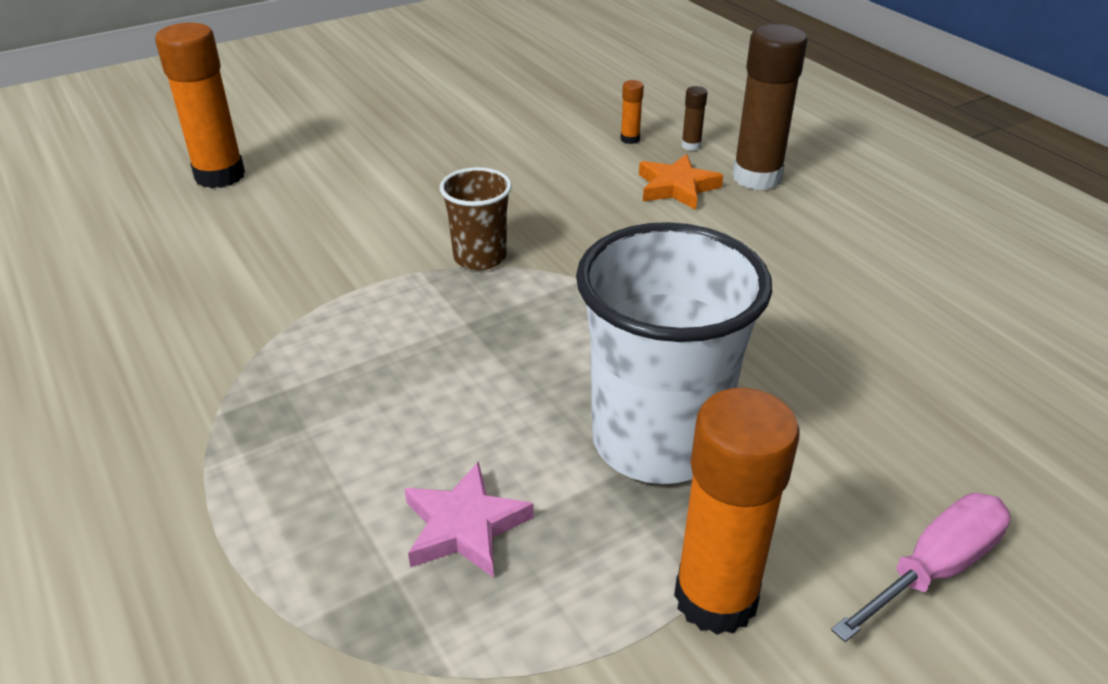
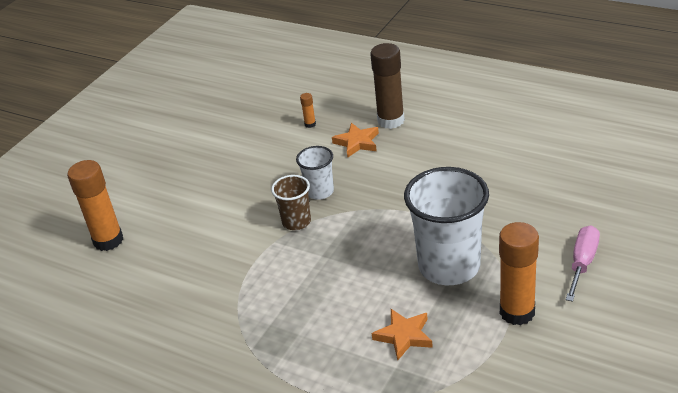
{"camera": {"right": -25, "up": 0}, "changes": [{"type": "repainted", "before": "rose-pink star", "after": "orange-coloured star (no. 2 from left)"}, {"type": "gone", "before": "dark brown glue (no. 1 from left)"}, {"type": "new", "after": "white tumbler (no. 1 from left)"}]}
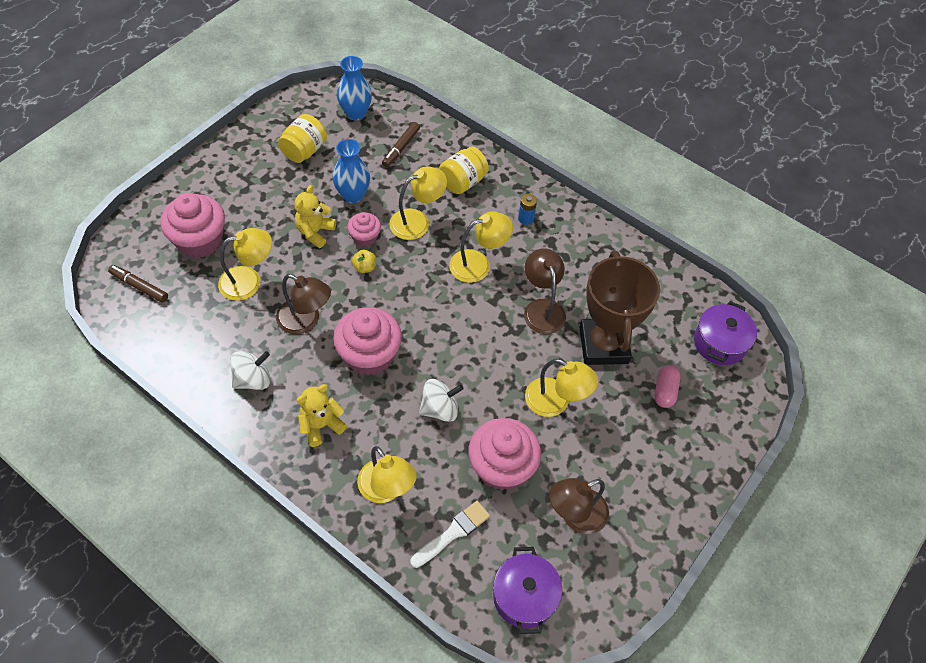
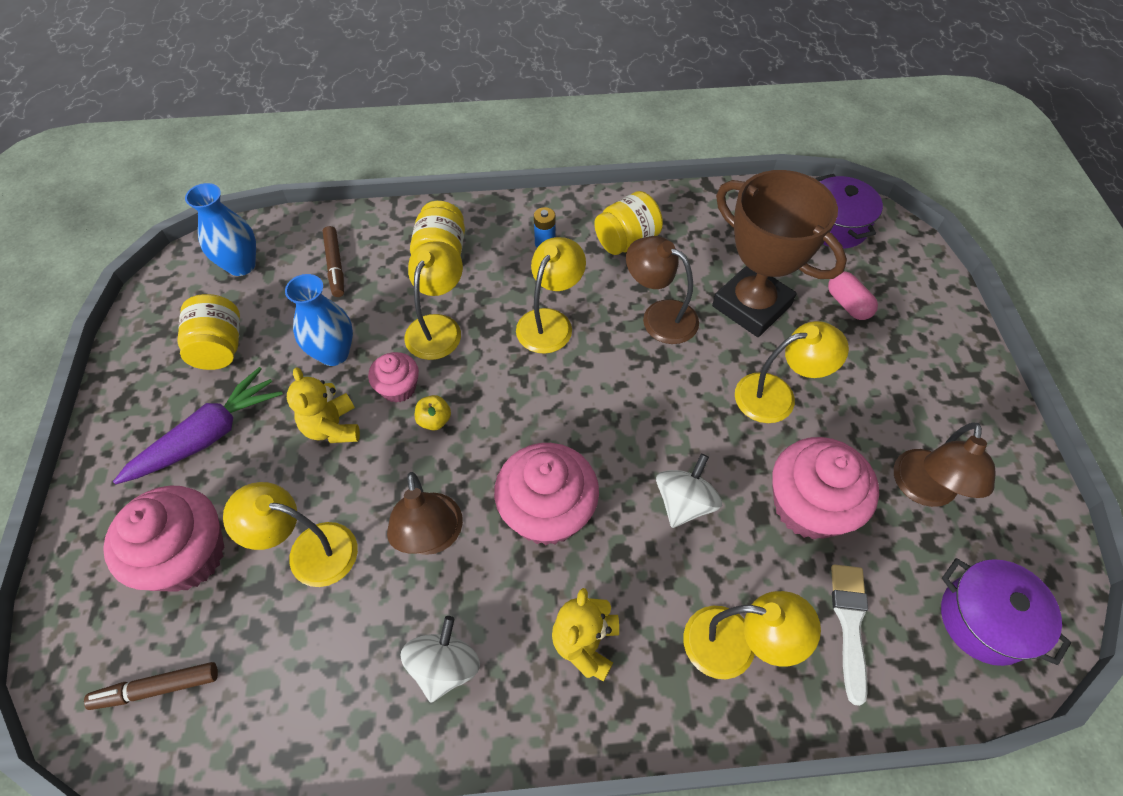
{"camera": {"right": -40, "up": 0}, "changes": [{"type": "rotated", "before": "bright yellow desk lamp (no. 1 from left)", "turn": -105}, {"type": "rotated", "before": "dark brown desk lamp (no. 1 from left)", "turn": 90}, {"type": "new", "after": "purple root vegetable"}, {"type": "new", "after": "bright yellow jam jar (no. 3 from left)"}]}
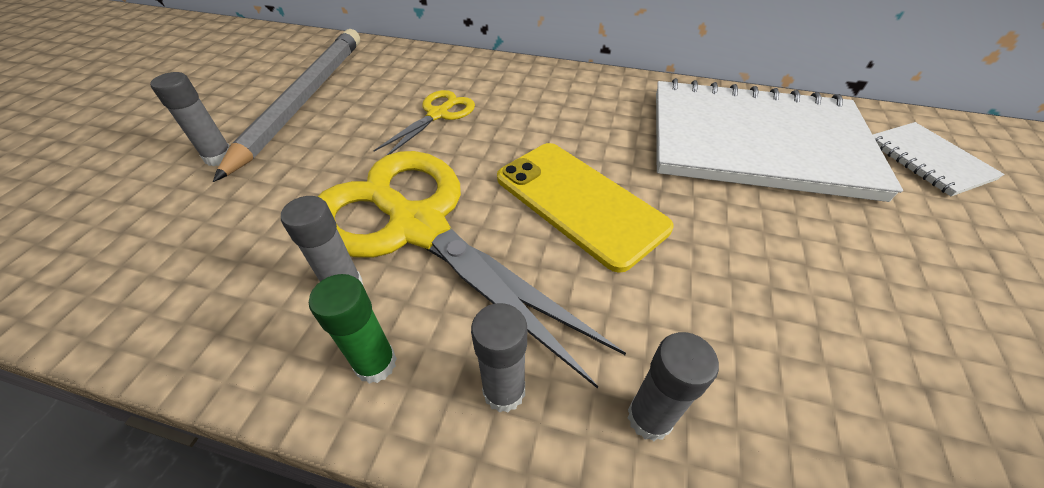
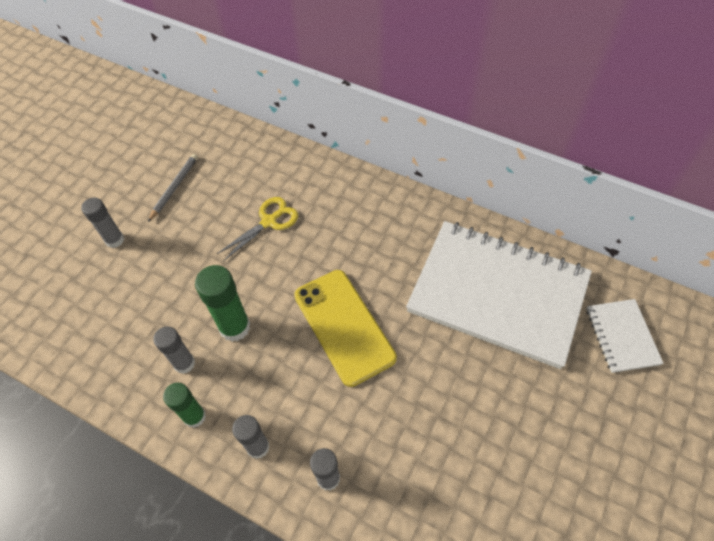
{"camera": {"right": 15, "up": 10}, "changes": [{"type": "scaled", "before": "grey lead pencil", "scale": 0.45}, {"type": "swapped", "before": "bright yellow pair of scissors (no. 2 from left)", "after": "emerald glue (no. 2 from left)"}]}
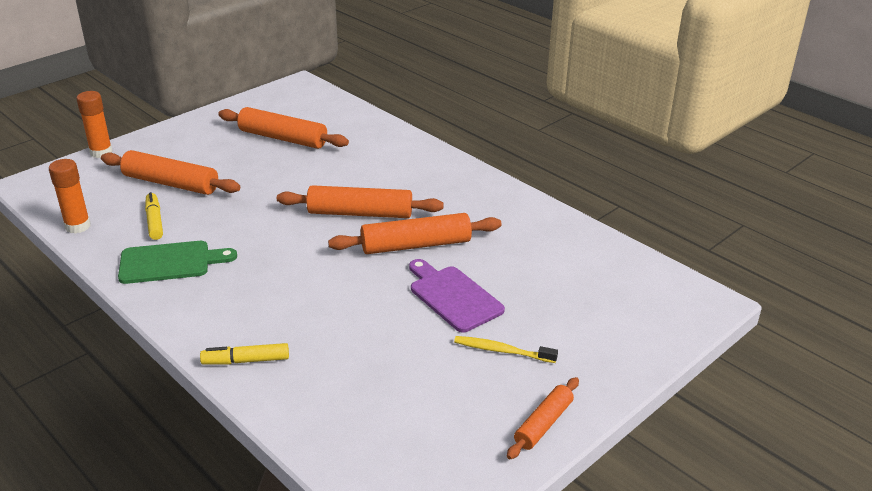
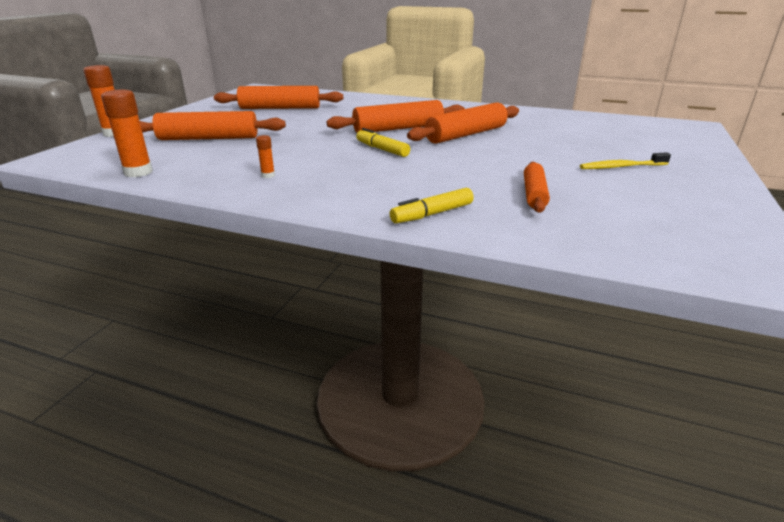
{"camera": {"right": -25, "up": -5}, "changes": [{"type": "swapped", "before": "emerald bread board", "after": "orange-coloured glue (no. 3 from left)"}, {"type": "shifted", "before": "bright yellow felt pen (no. 1 from left)"}, {"type": "gone", "before": "purple bread board"}, {"type": "shifted", "before": "orange-coloured rolling pin (no. 5 from left)"}]}
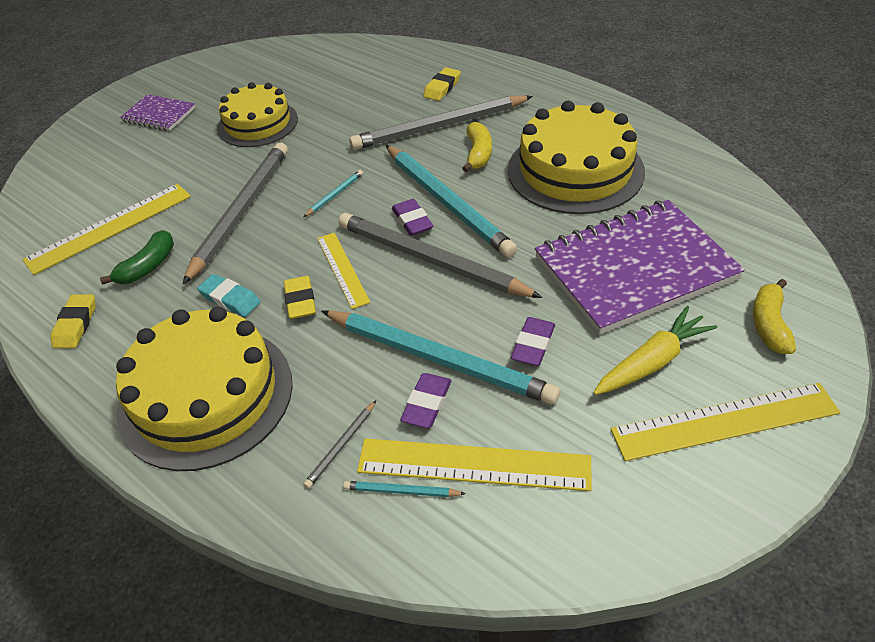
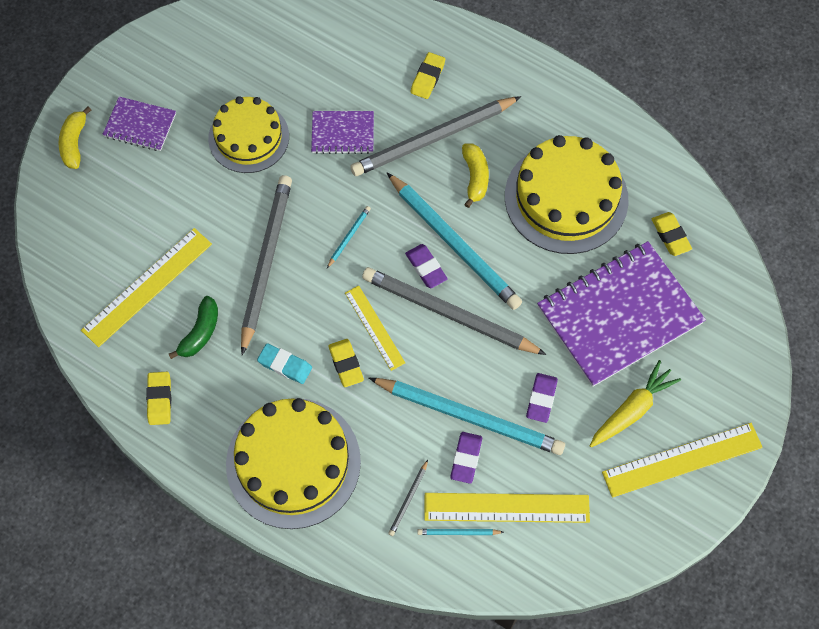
{"camera": {"right": -10, "up": 20}, "changes": [{"type": "shifted", "before": "bright yellow banana (no. 2 from left in the first image)", "after": "bright yellow banana (no. 1 from left)"}, {"type": "new", "after": "purple exercise book (no. 2 from left)"}, {"type": "new", "after": "bright yellow pencil eraser (no. 4 from left)"}]}
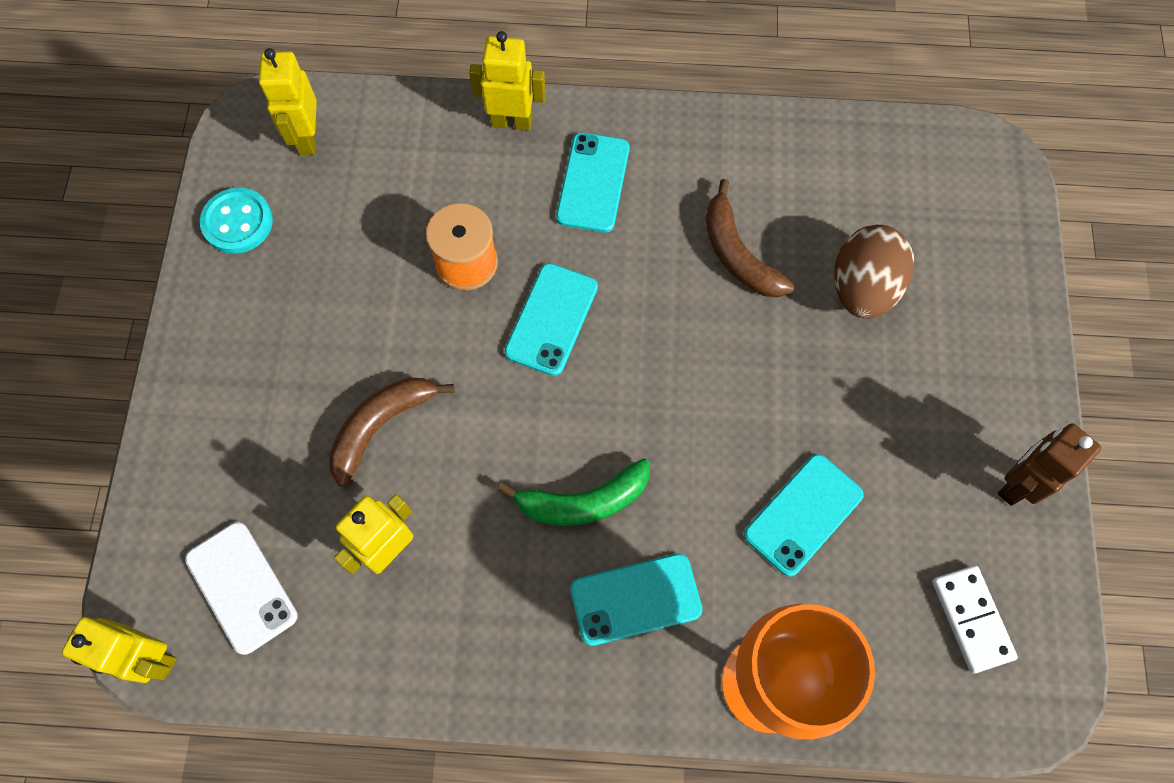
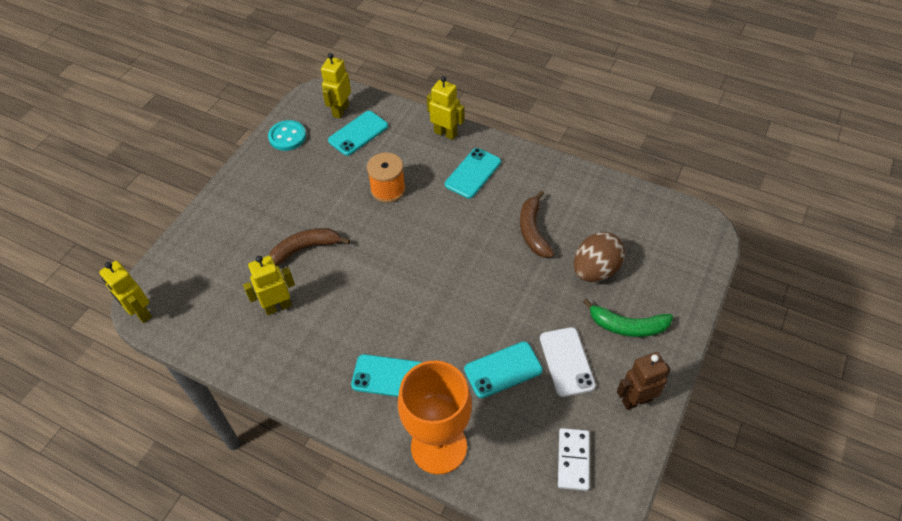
{"camera": {"right": 25, "up": -15}, "changes": [{"type": "shifted", "before": "white mobile phone"}, {"type": "shifted", "before": "emerald banana"}, {"type": "shifted", "before": "turquoise mobile phone (no. 1 from left)"}]}
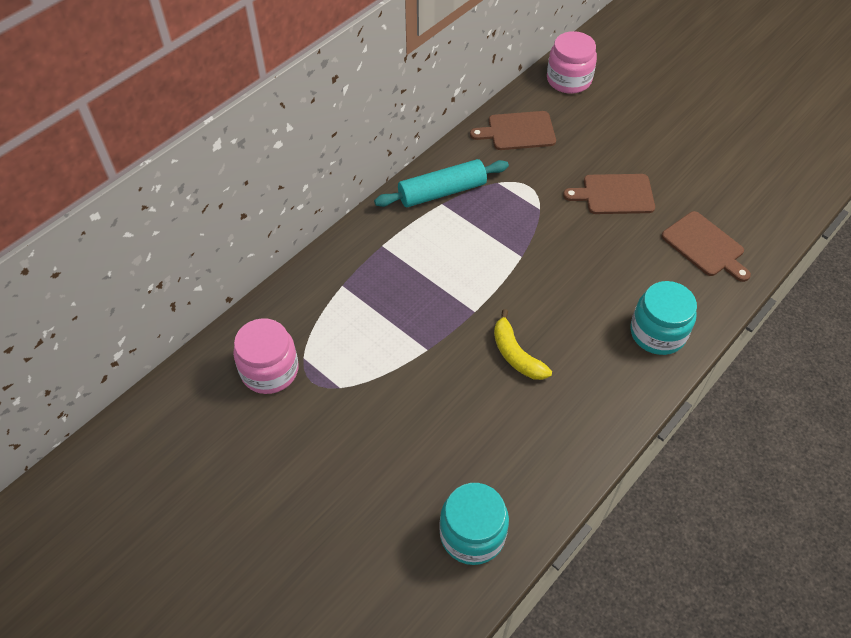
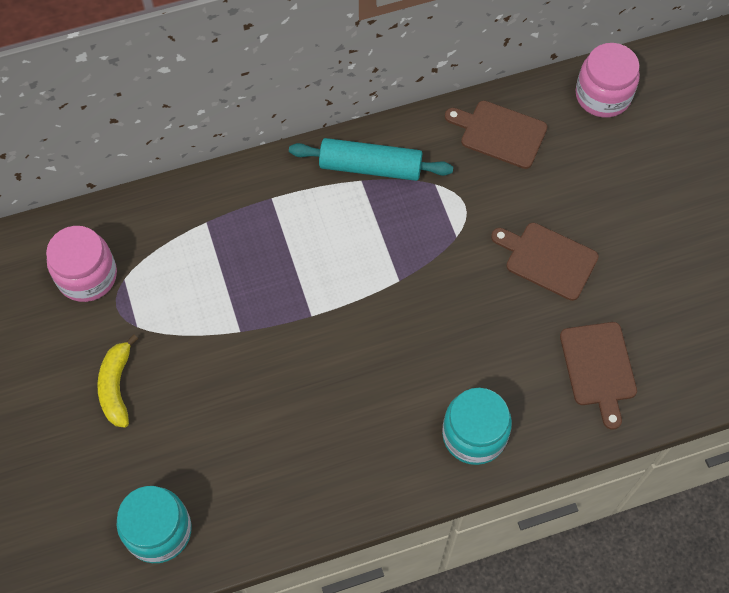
{"camera": {"right": 30, "up": 10}, "changes": [{"type": "shifted", "before": "bright yellow banana"}]}
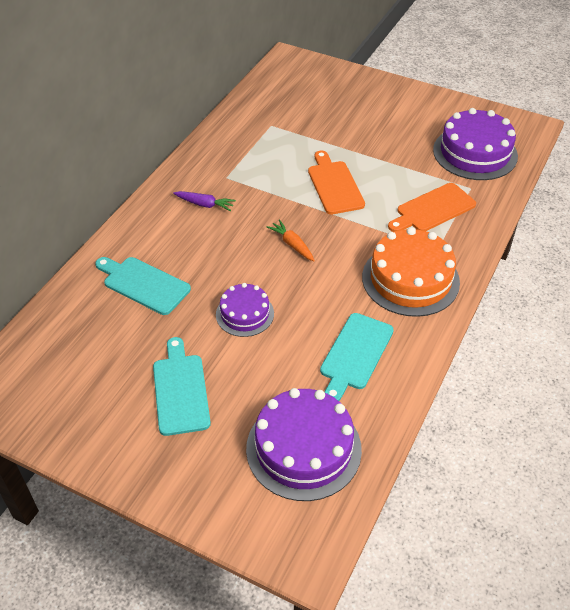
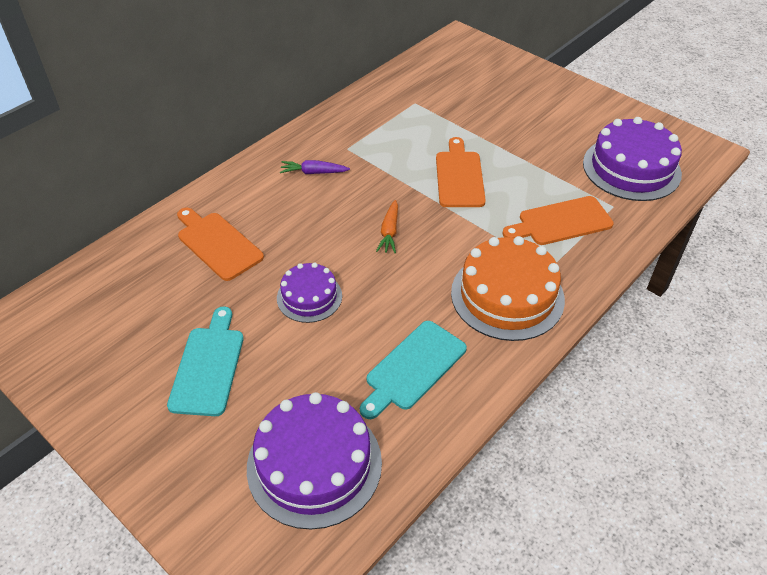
{"camera": {"right": 15, "up": 0}, "changes": [{"type": "repainted", "before": "turquoise bread board (no. 1 from left)", "after": "orange-coloured bread board (no. 1 from left)"}, {"type": "rotated", "before": "purple root vegetable", "turn": 150}, {"type": "rotated", "before": "orange-coloured root vegetable", "turn": -150}]}
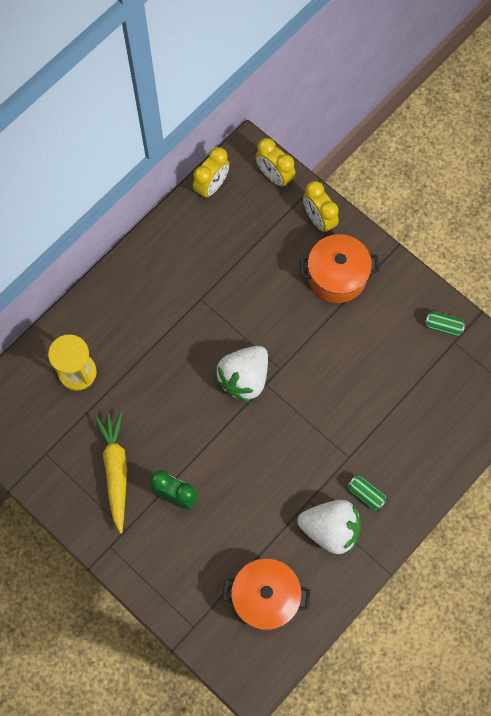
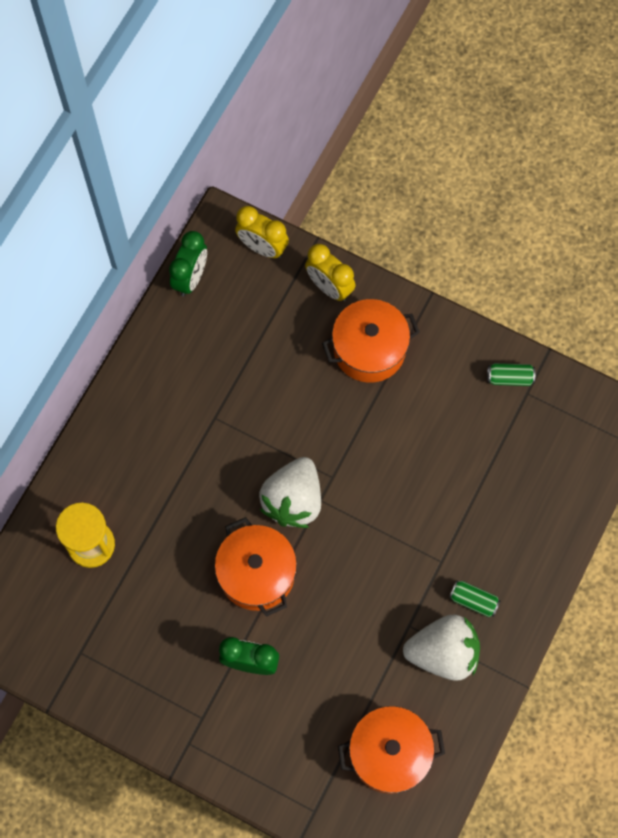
{"camera": {"right": -15, "up": 0}, "changes": [{"type": "gone", "before": "bright yellow root vegetable"}, {"type": "repainted", "before": "bright yellow alarm clock (no. 1 from left)", "after": "emerald alarm clock (no. 1 from left)"}, {"type": "new", "after": "orange-coloured pot (no. 1 from left)"}]}
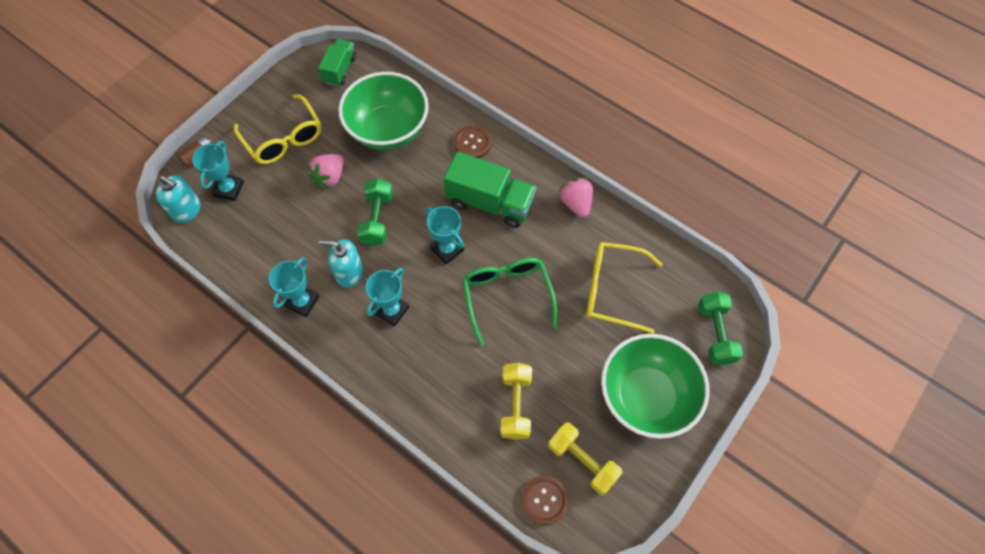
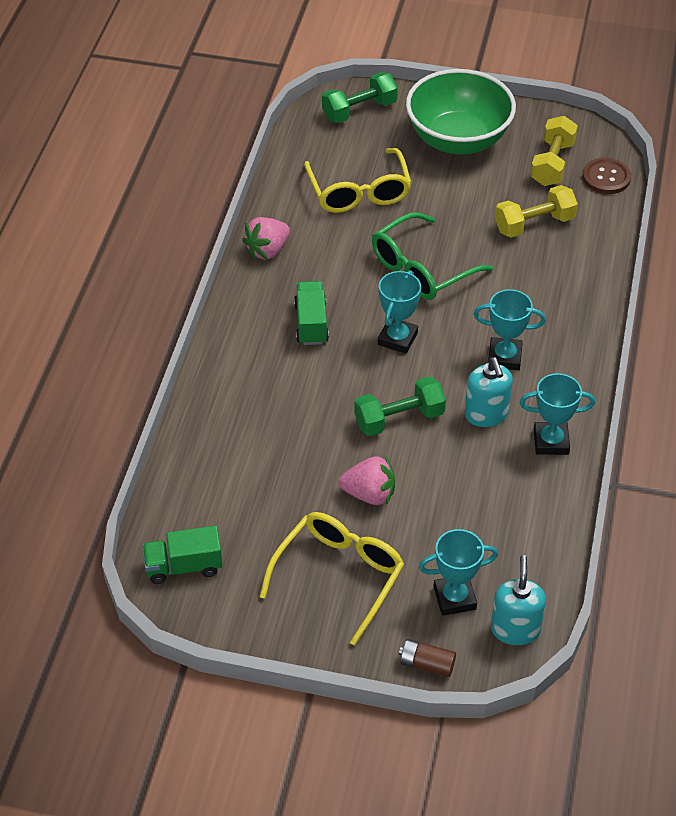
{"camera": {"right": -115, "up": -15}, "changes": [{"type": "gone", "before": "emerald serving bowl (no. 1 from left)"}, {"type": "scaled", "before": "emerald toy truck (no. 2 from left)", "scale": 0.61}, {"type": "gone", "before": "dark brown button (no. 1 from left)"}]}
